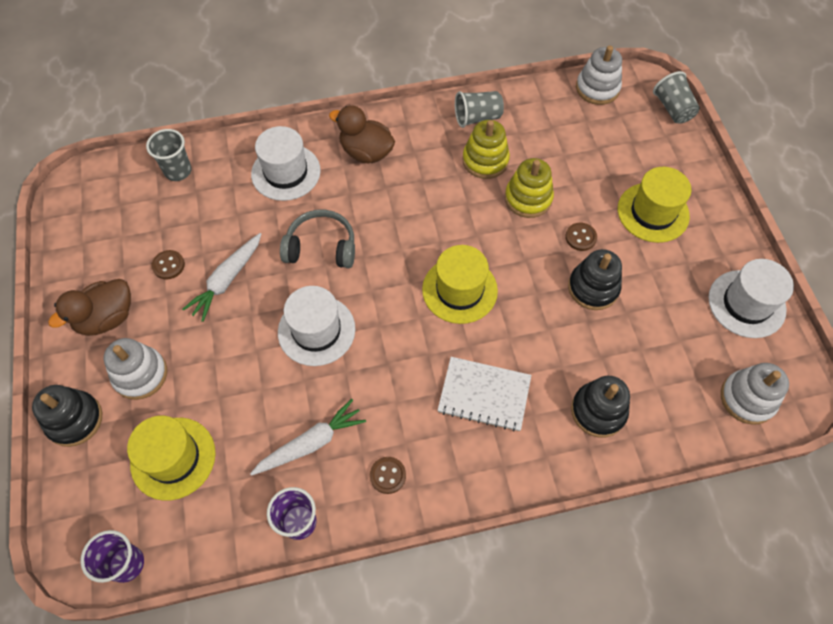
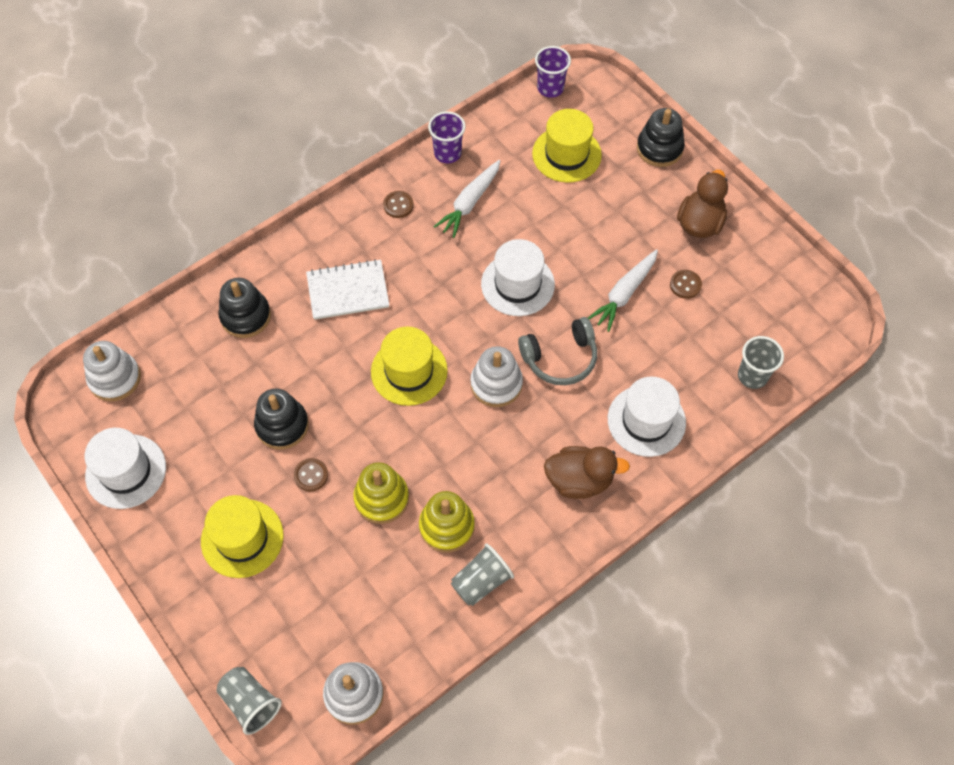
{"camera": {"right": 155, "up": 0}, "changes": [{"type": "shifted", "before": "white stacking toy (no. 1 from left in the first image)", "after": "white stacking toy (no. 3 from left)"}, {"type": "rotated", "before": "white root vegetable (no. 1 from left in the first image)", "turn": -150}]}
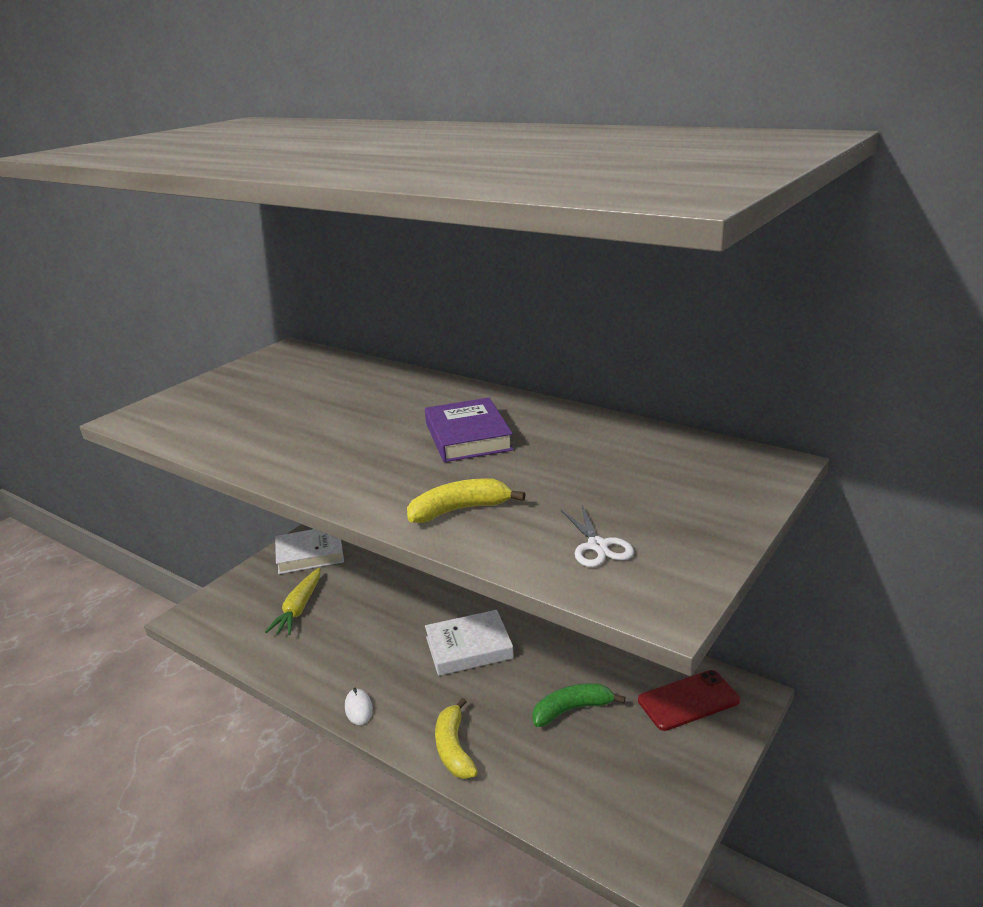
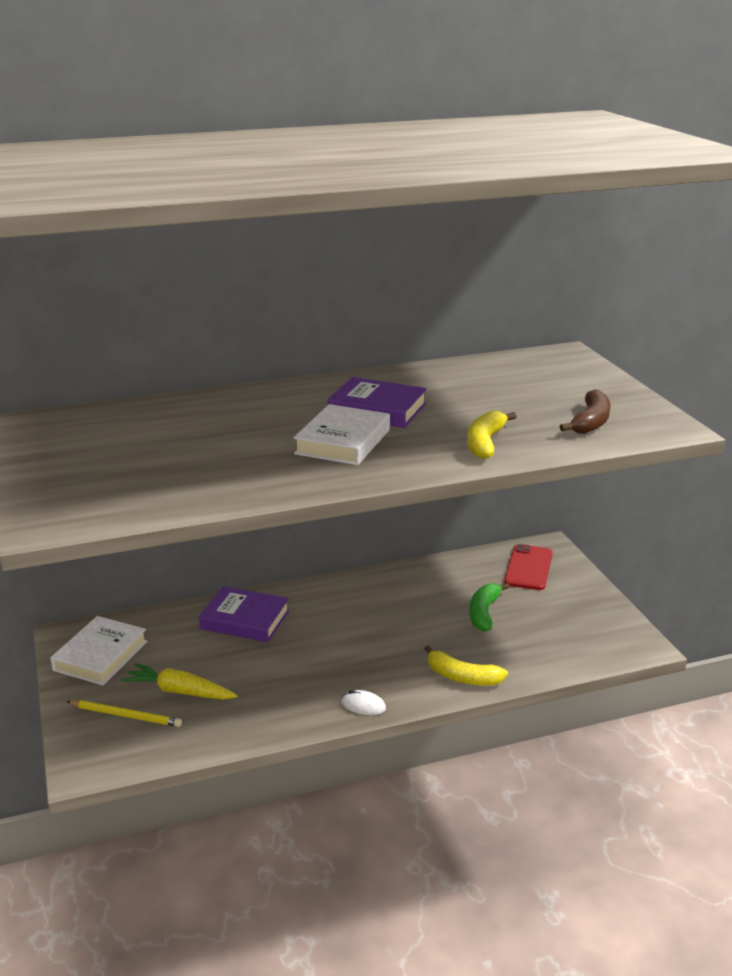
{"camera": {"right": -55, "up": 0}, "changes": [{"type": "rotated", "before": "bright yellow root vegetable", "turn": 150}, {"type": "shifted", "before": "white book (no. 2 from left)"}, {"type": "swapped", "before": "white pair of scissors", "after": "dark brown banana"}, {"type": "new", "after": "bright yellow lead pencil"}, {"type": "new", "after": "purple book (no. 1 from left)"}]}
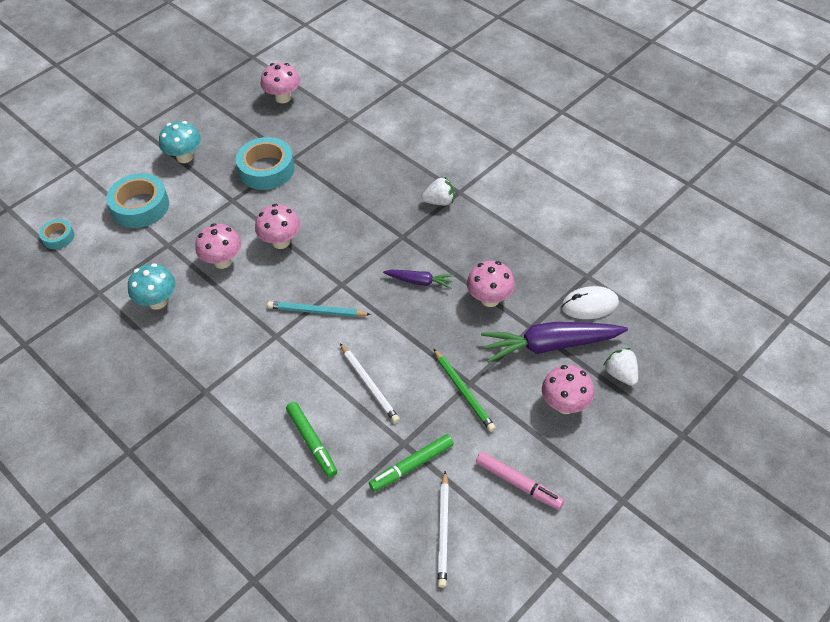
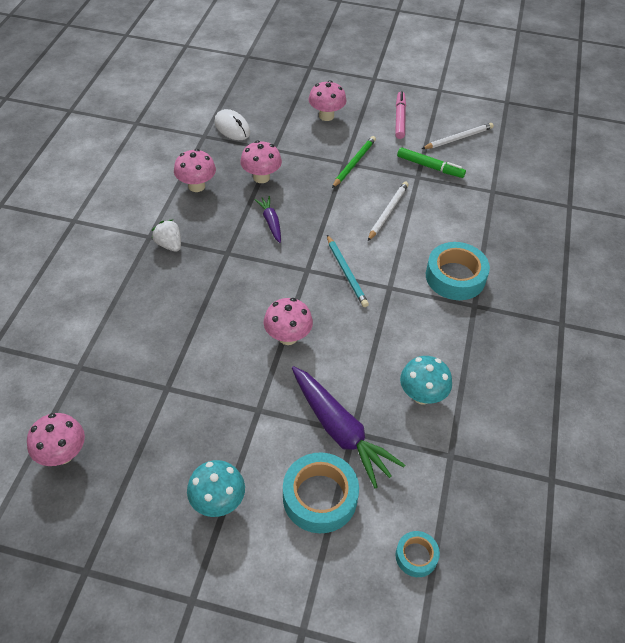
{"camera": {"right": -125, "up": 0}, "changes": [{"type": "shifted", "before": "rose-pink fungus (no. 1 from left in the first image)", "after": "rose-pink fungus (no. 2 from left)"}, {"type": "shifted", "before": "turquoise roll of tape (no. 3 from left)"}, {"type": "gone", "before": "emerald felt pen (no. 1 from left)"}, {"type": "shifted", "before": "purple root vegetable (no. 2 from left)"}, {"type": "gone", "before": "white strawberry (no. 2 from left)"}]}
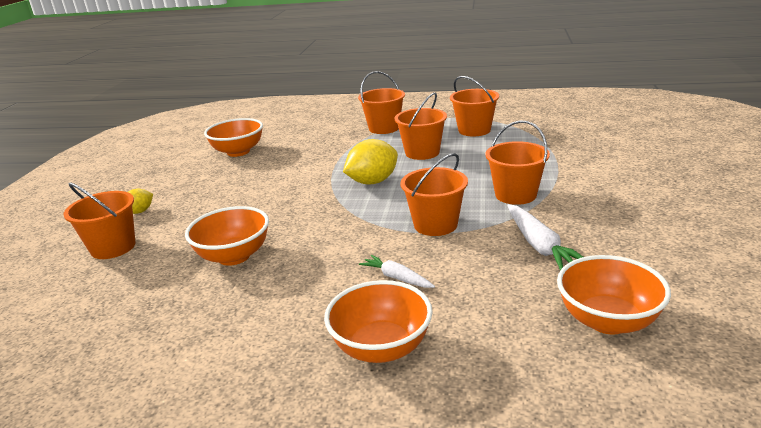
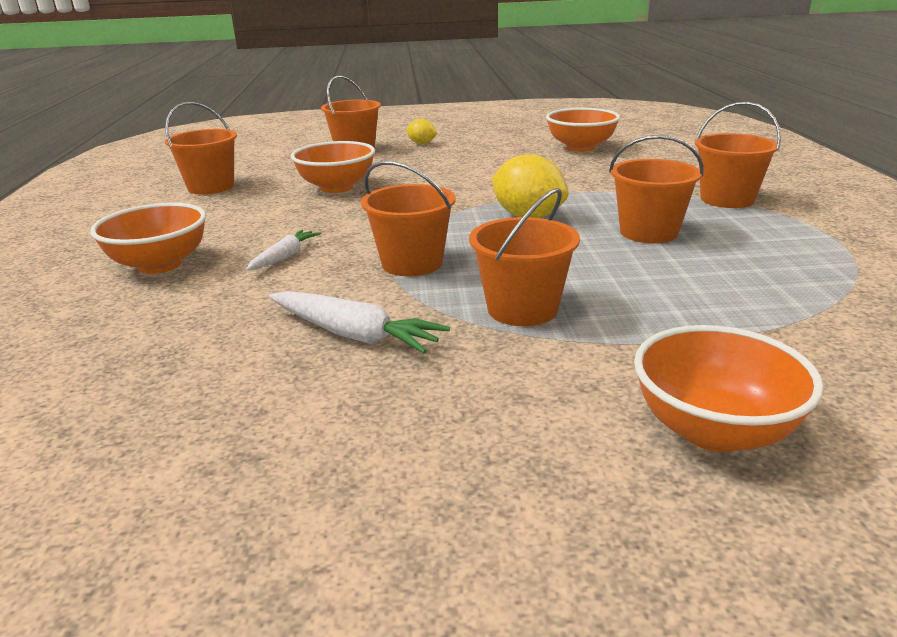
{"camera": {"right": 75, "up": 0}, "changes": [{"type": "shifted", "before": "orange-coloured pail (no. 5 from left in the first image)", "after": "orange-coloured pail (no. 1 from left)"}, {"type": "rotated", "before": "white root vegetable (no. 2 from left)", "turn": -120}, {"type": "shifted", "before": "orange-coloured serving bowl (no. 4 from left)"}]}
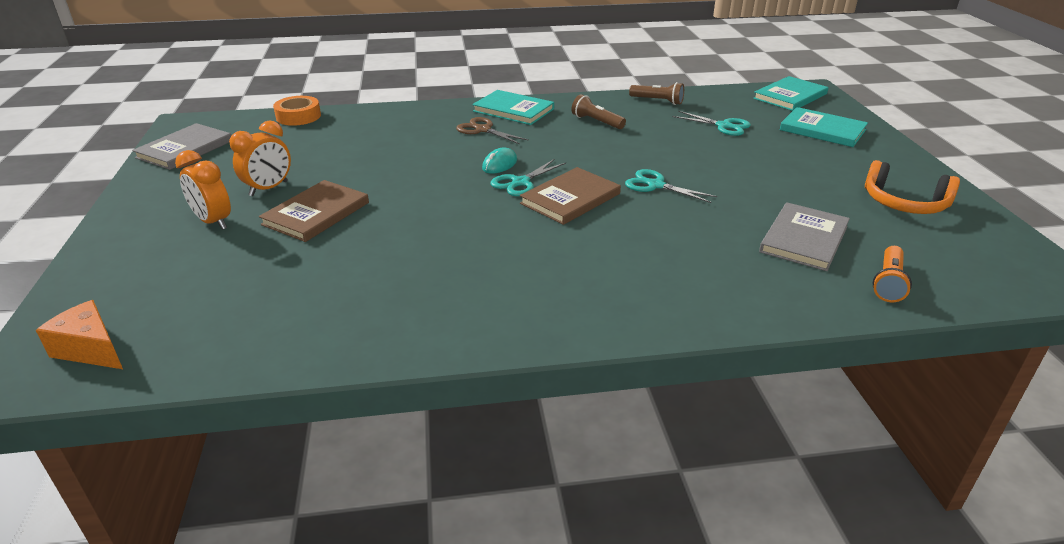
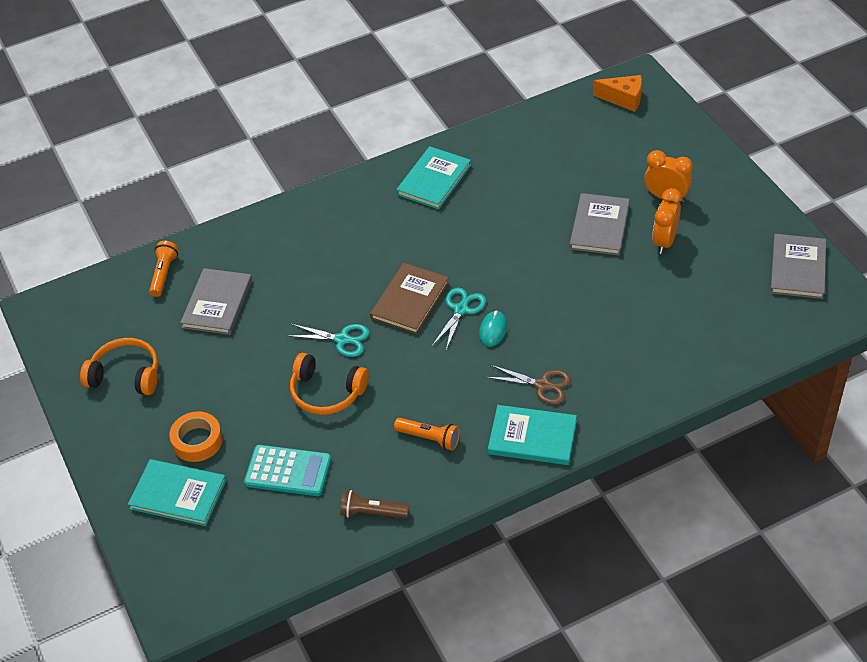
{"camera": {"right": 165, "up": 15}, "changes": [{"type": "repainted", "before": "dark brown book (no. 1 from left)", "after": "grey book (no. 2 from left)"}, {"type": "shifted", "before": "orange-coloured roll of tape"}, {"type": "repainted", "before": "dark brown pocket torch (no. 1 from left)", "after": "orange-coloured pocket torch (no. 2 from left)"}, {"type": "swapped", "before": "turquoise pair of scissors (no. 3 from left)", "after": "turquoise pocket calculator"}, {"type": "shifted", "before": "turquoise book (no. 2 from left)"}, {"type": "new", "after": "orange-coloured over-ear headphones (no. 2 from left)"}]}
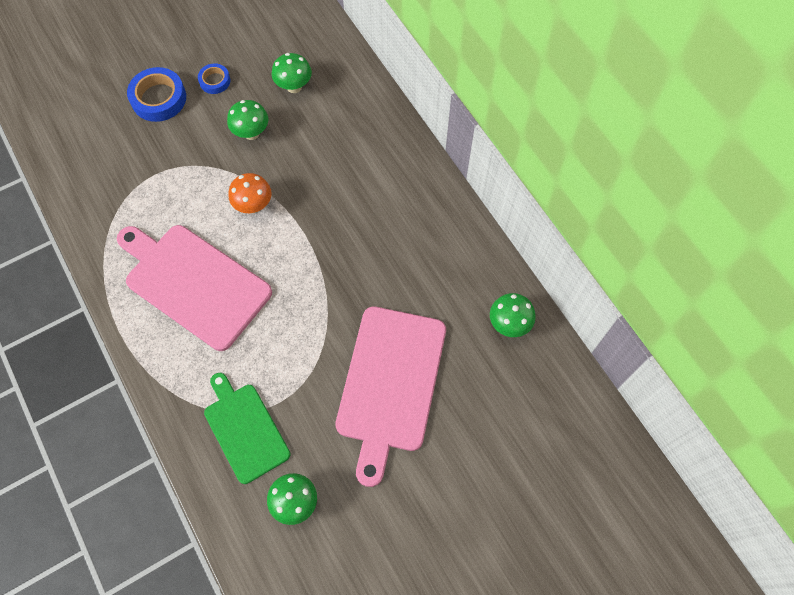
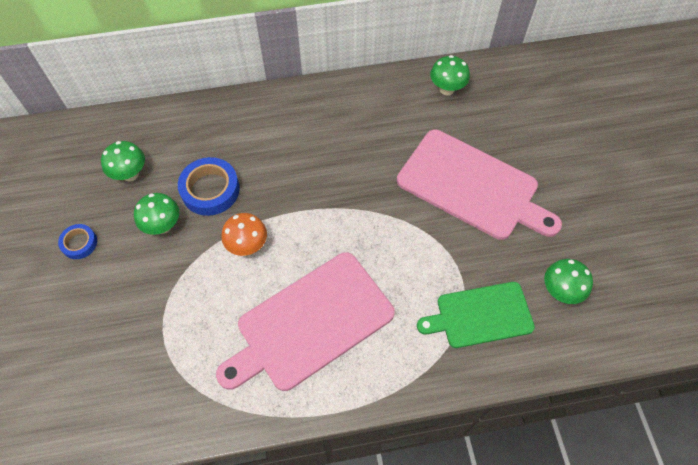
{"camera": {"right": -70, "up": -5}, "changes": [{"type": "shifted", "before": "cobalt roll of tape (no. 1 from left in the first image)", "after": "cobalt roll of tape (no. 2 from left)"}]}
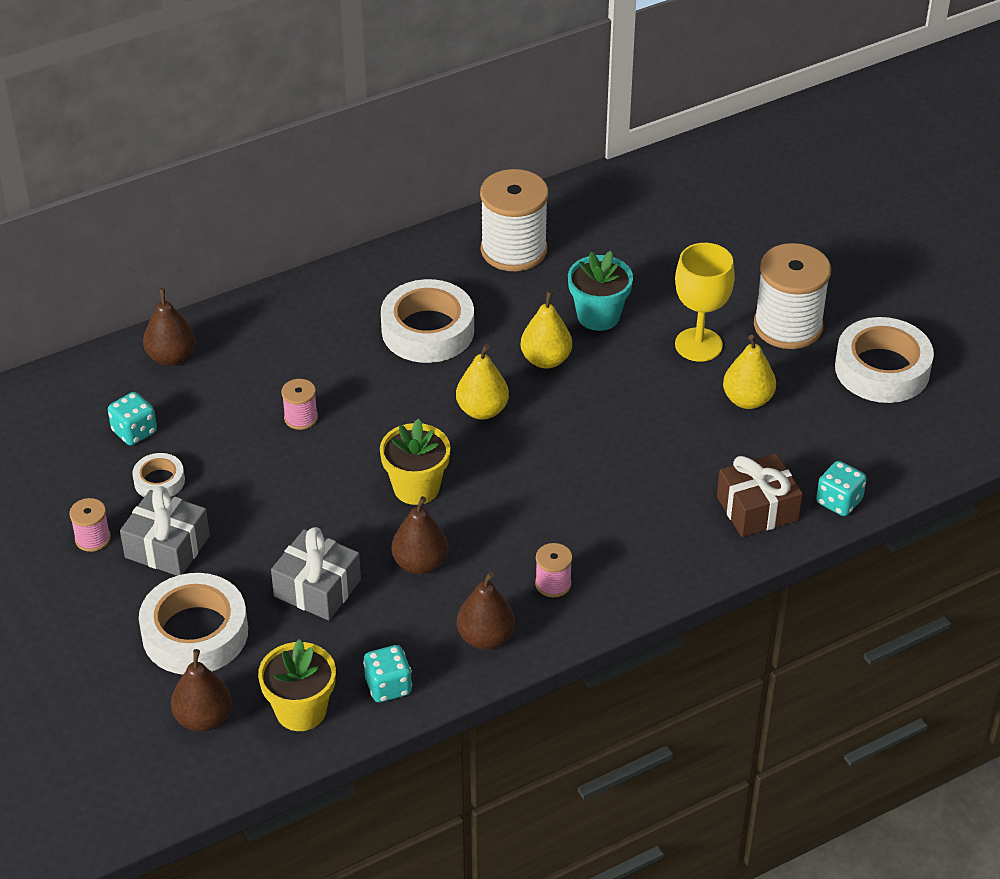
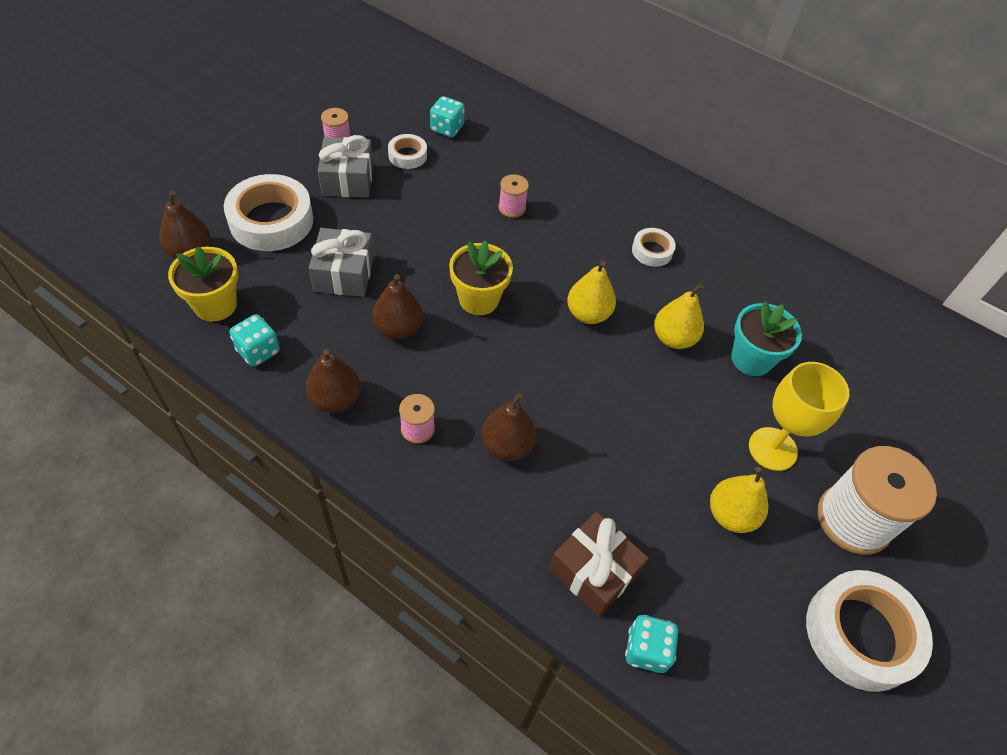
{"camera": {"right": 60, "up": 10}, "changes": [{"type": "shifted", "before": "dark brown toy pear (no. 1 from left in the first image)", "after": "dark brown toy pear (no. 4 from left)"}, {"type": "scaled", "before": "white roll of tape (no. 3 from left)", "scale": 0.51}, {"type": "gone", "before": "white bobbin (no. 1 from left)"}]}
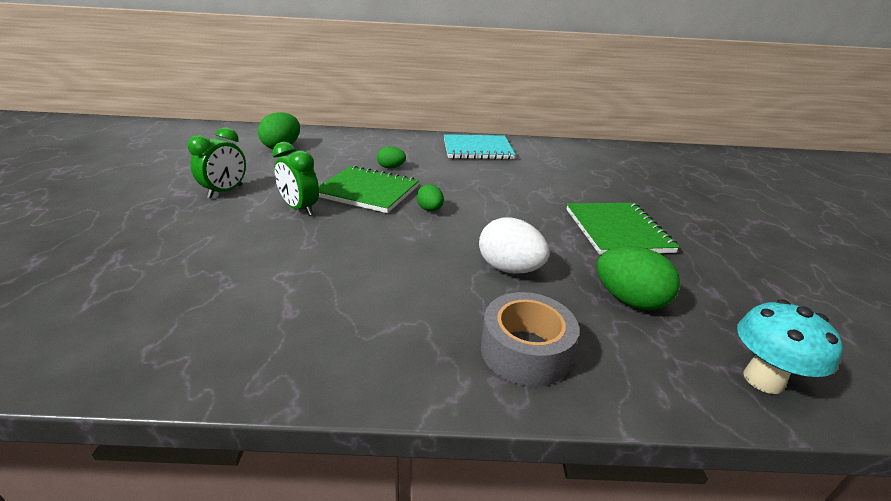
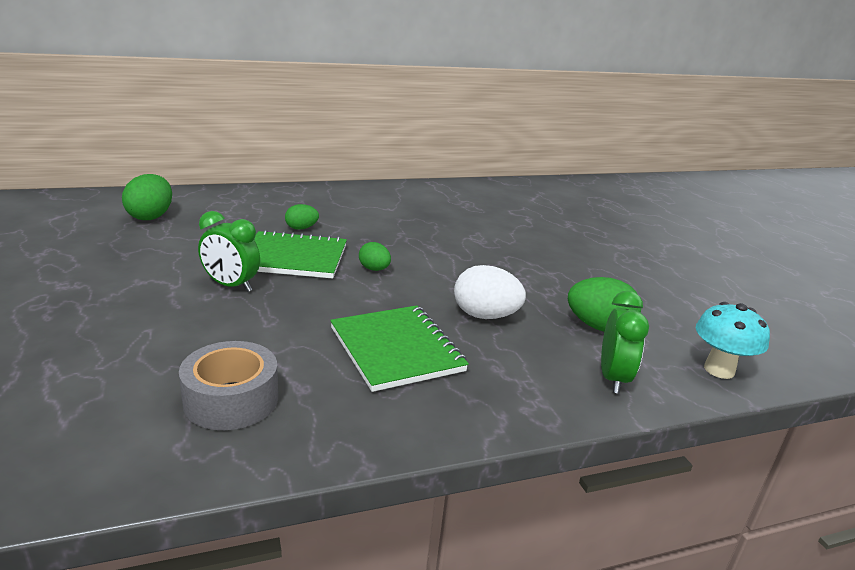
{"camera": {"right": -20, "up": -5}, "changes": [{"type": "shifted", "before": "emerald alarm clock (no. 1 from left in the first image)", "after": "emerald alarm clock (no. 2 from left)"}, {"type": "gone", "before": "turquoise exercise book"}, {"type": "shifted", "before": "grey roll of tape"}, {"type": "shifted", "before": "emerald exercise book (no. 2 from left)"}]}
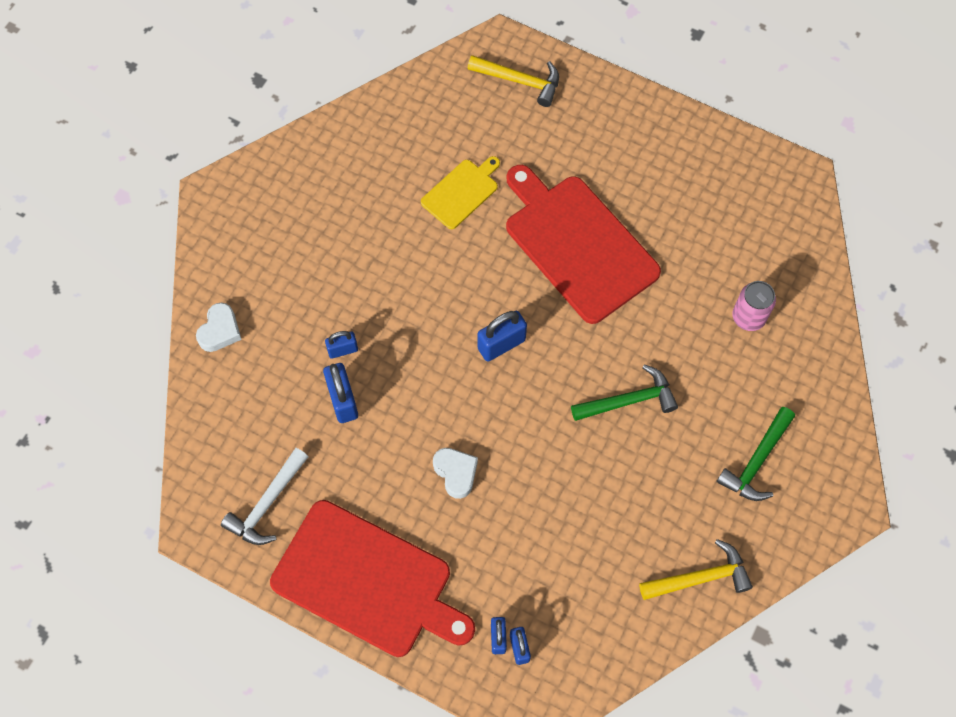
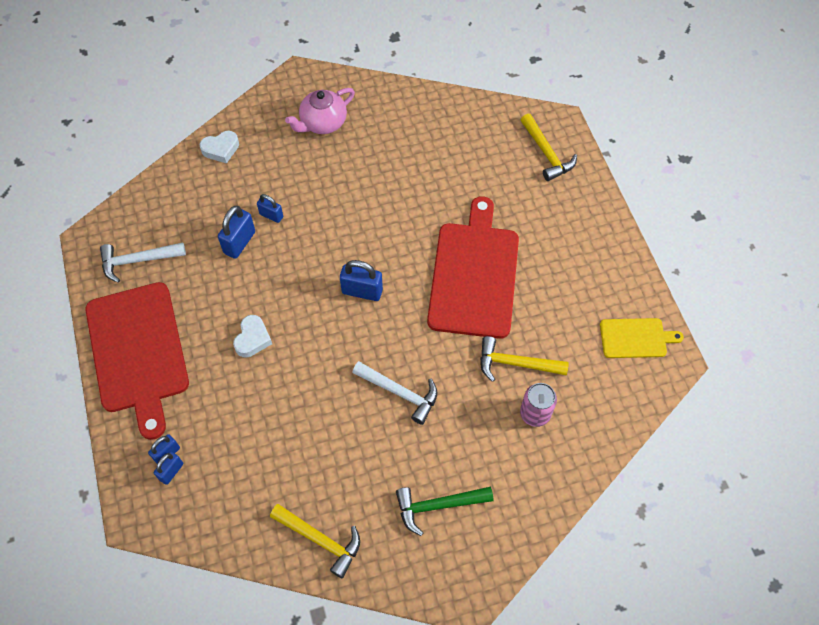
{"camera": {"right": 45, "up": -5}, "changes": [{"type": "shifted", "before": "bright yellow bread board"}, {"type": "repainted", "before": "emerald hammer (no. 1 from left)", "after": "white hammer (no. 2 from left)"}, {"type": "new", "after": "rose-pink teapot"}, {"type": "new", "after": "bright yellow hammer (no. 2 from left)"}]}
